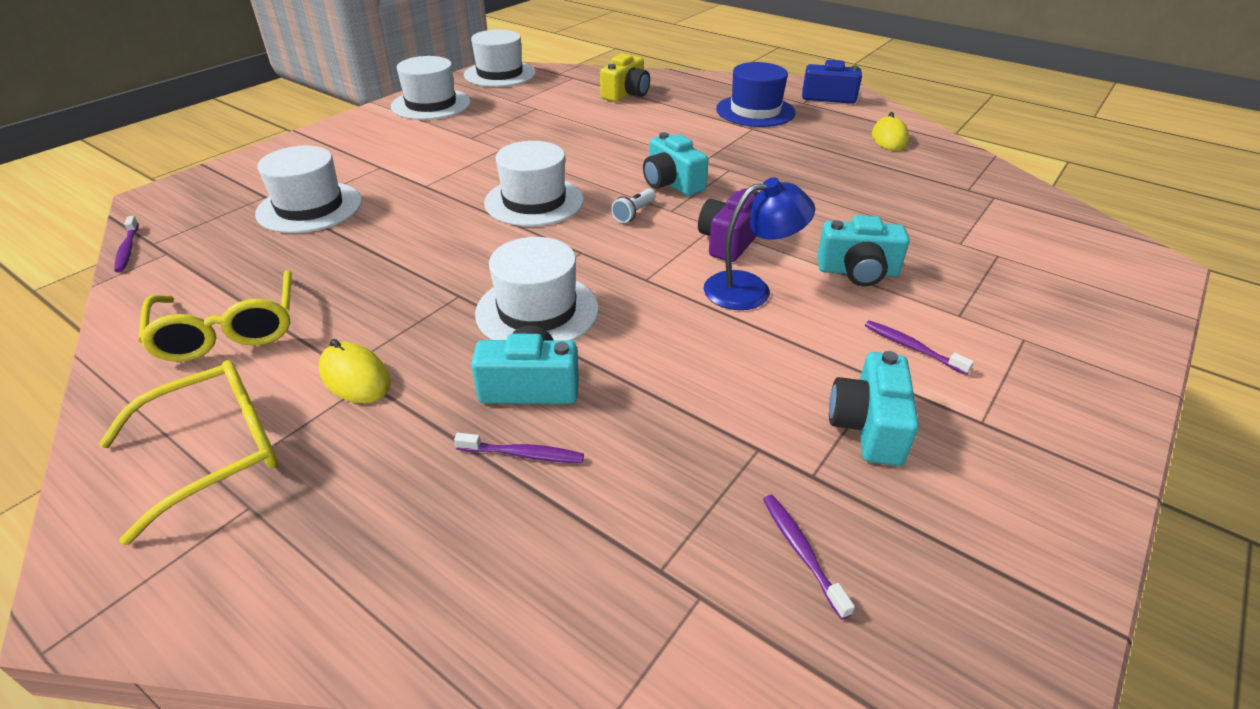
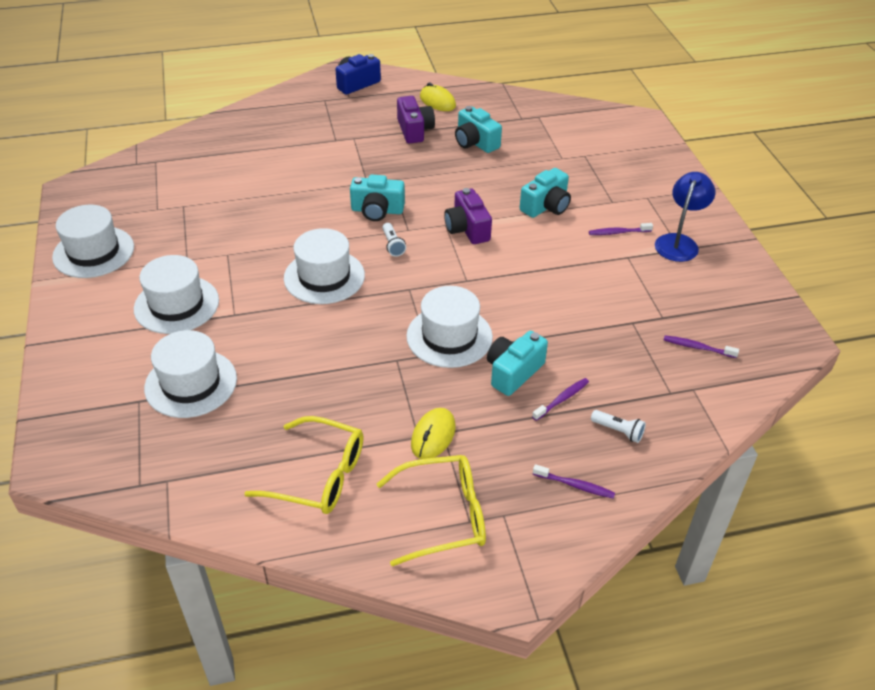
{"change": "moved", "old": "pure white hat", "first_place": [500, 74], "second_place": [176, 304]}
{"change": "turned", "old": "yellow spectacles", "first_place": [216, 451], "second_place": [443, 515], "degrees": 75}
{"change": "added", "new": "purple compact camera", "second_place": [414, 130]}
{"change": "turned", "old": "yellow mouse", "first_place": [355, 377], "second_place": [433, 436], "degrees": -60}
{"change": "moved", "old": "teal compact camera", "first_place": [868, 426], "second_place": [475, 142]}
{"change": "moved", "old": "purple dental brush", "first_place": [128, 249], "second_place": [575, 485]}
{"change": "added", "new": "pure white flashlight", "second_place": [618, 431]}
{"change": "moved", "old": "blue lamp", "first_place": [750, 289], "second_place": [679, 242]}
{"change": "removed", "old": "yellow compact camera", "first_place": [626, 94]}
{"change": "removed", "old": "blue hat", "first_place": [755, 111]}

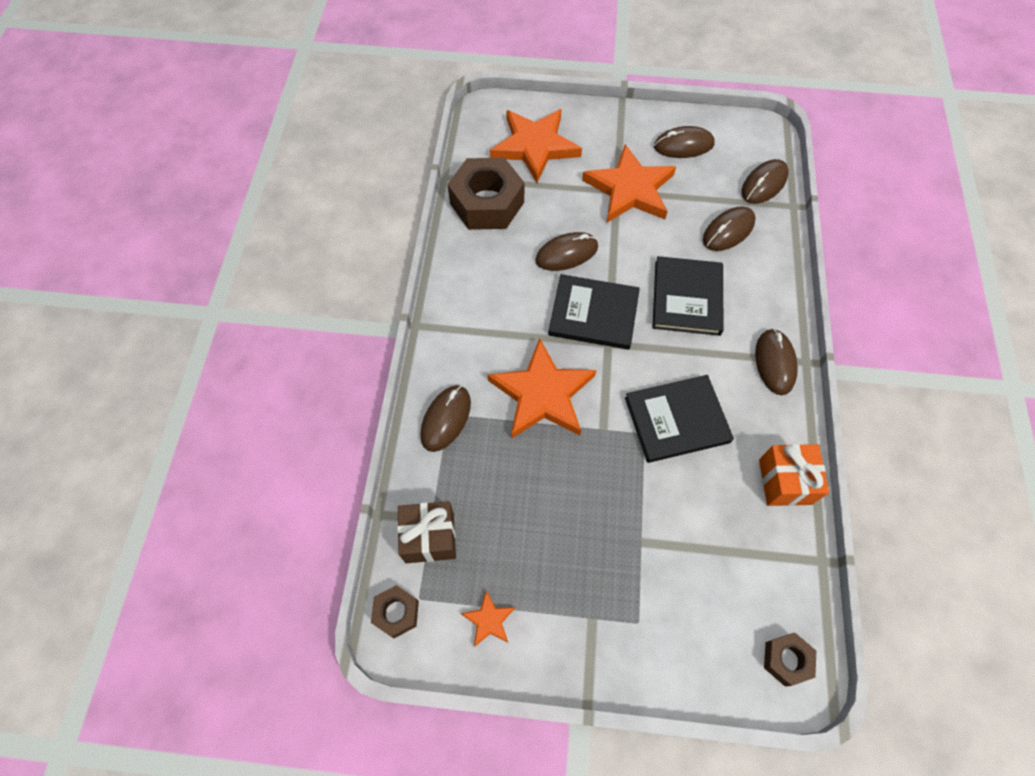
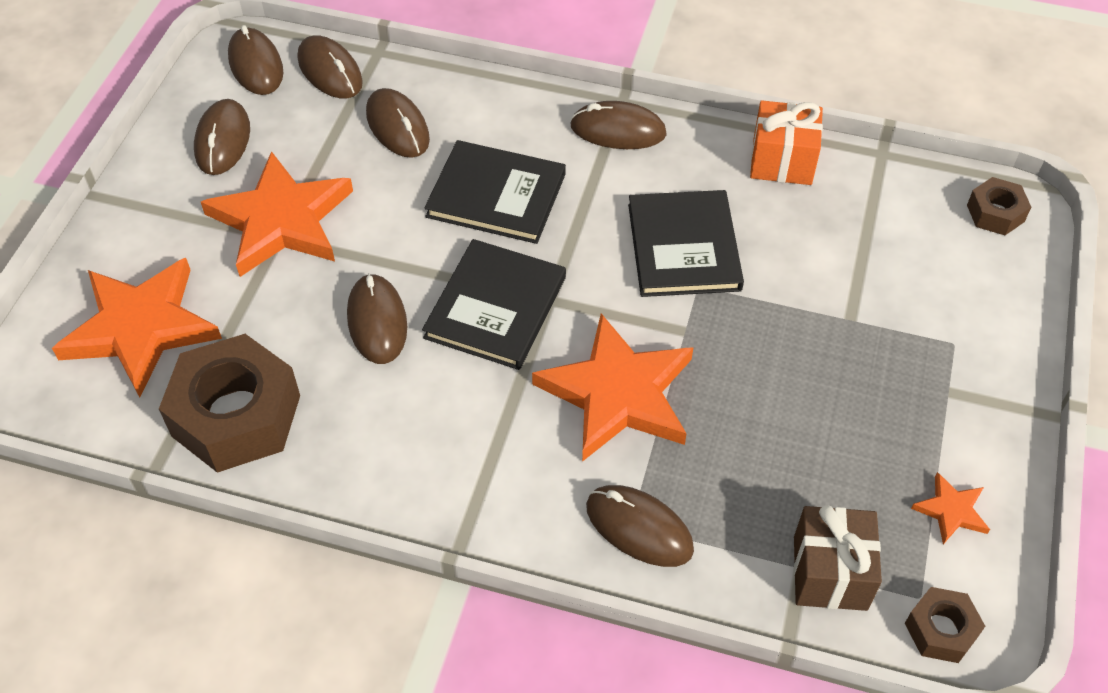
{"change": "added", "new": "brown mouse", "second_place": [256, 65]}

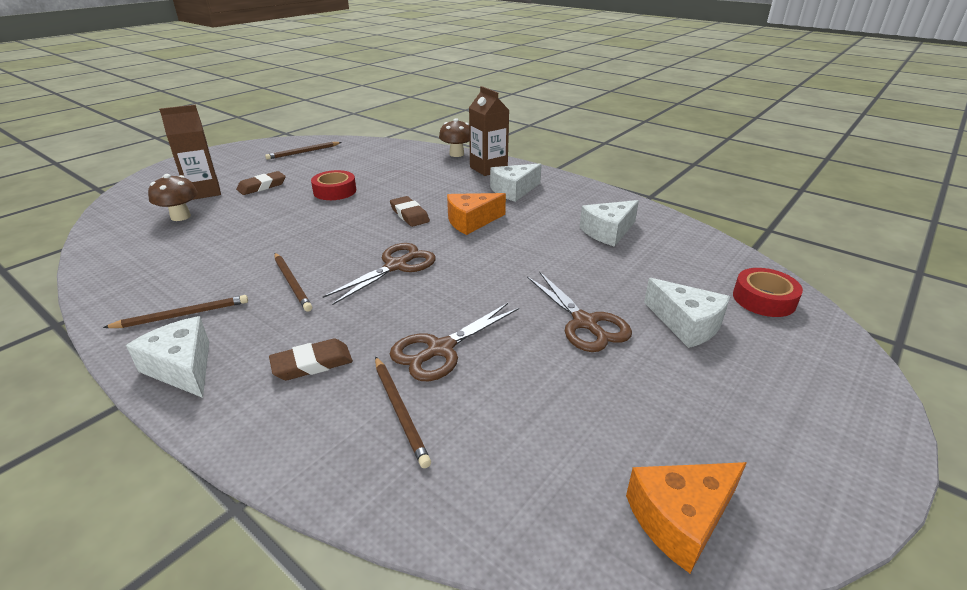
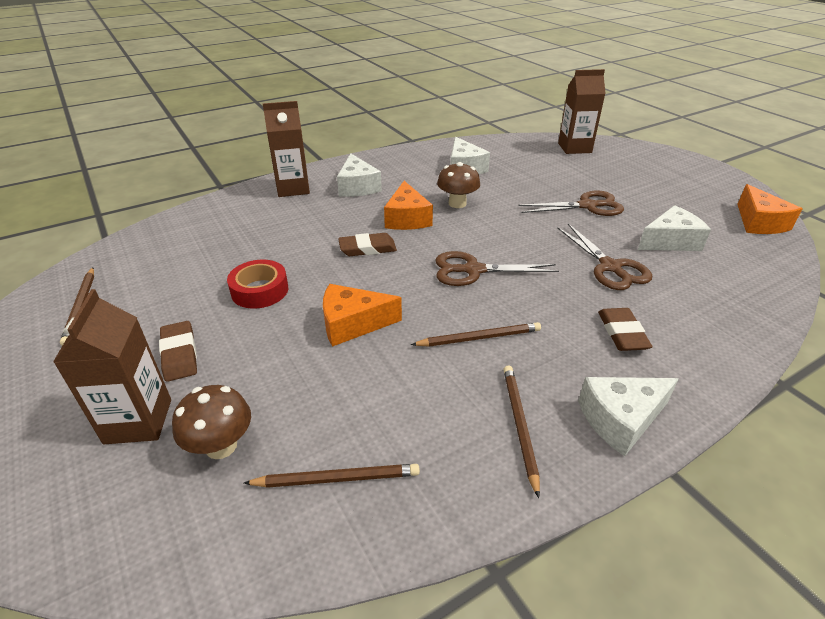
{"change": "moved", "old": "brown lead pencil", "first_place": [400, 411], "second_place": [337, 478]}
{"change": "added", "new": "orange-coloured cheese", "second_place": [353, 324]}
{"change": "turned", "old": "brown shears", "first_place": [396, 266], "second_place": [473, 270], "degrees": -60}
{"change": "moved", "old": "brown mushroom", "first_place": [456, 154], "second_place": [457, 203]}
{"change": "replaced", "old": "red roll of tape", "new": "brown juice carton", "first_place": [764, 299], "second_place": [574, 148]}
{"change": "moved", "old": "pure white cheese", "first_place": [686, 324], "second_place": [670, 241]}

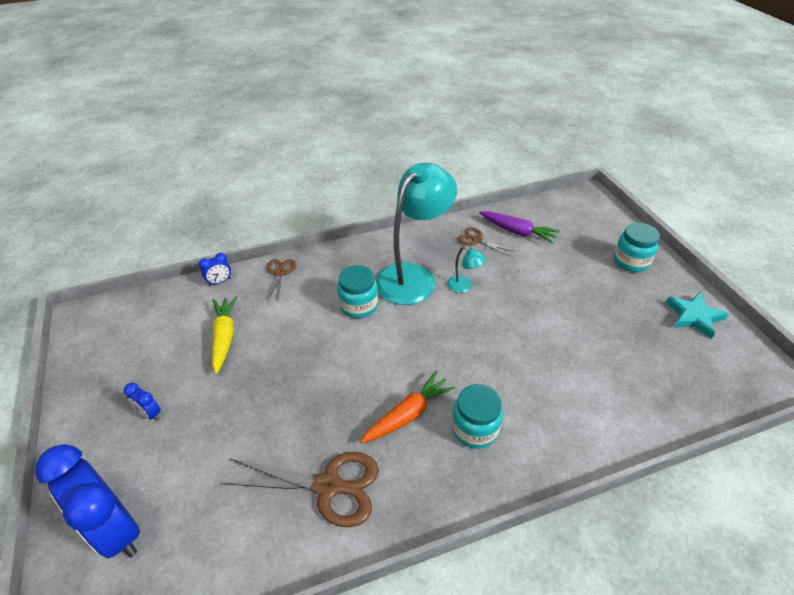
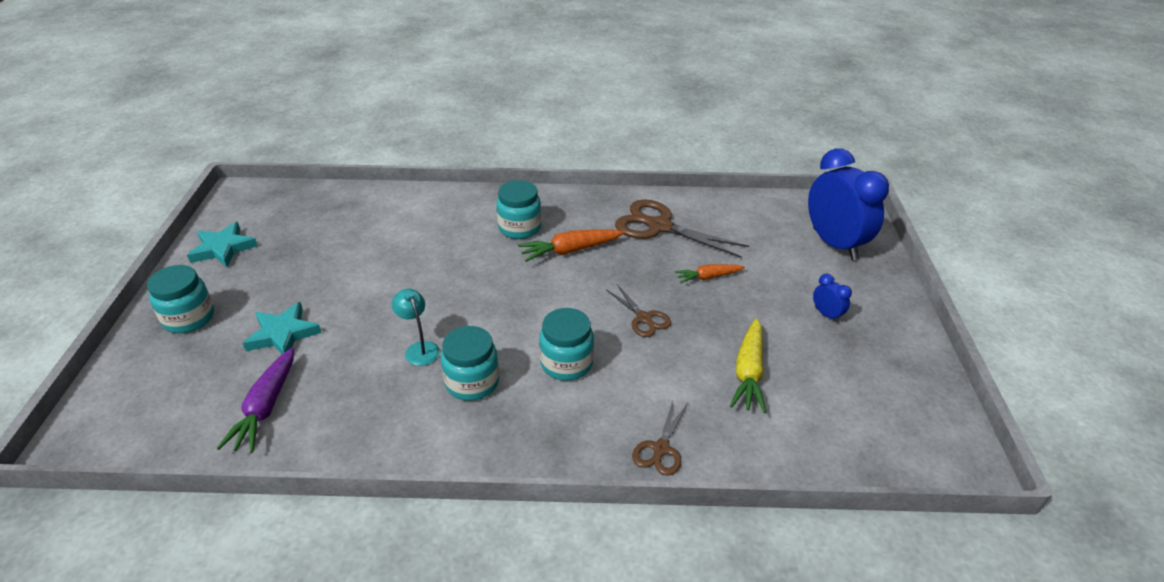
{"change": "turned", "old": "purple root vegetable", "first_place": [517, 232], "second_place": [266, 407], "degrees": -135}
{"change": "added", "new": "teal five-pointed star", "second_place": [283, 334]}
{"change": "replaced", "old": "teal lamp", "new": "teal jar", "first_place": [413, 276], "second_place": [472, 382]}
{"change": "moved", "old": "brown shears", "first_place": [476, 240], "second_place": [644, 318]}
{"change": "added", "new": "orange-coloured root vegetable", "second_place": [708, 277]}
{"change": "removed", "old": "blue clock", "first_place": [220, 282]}

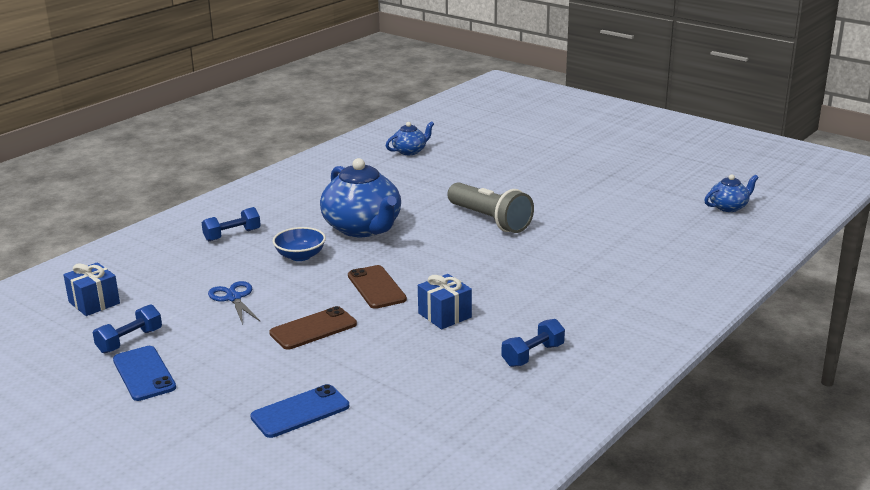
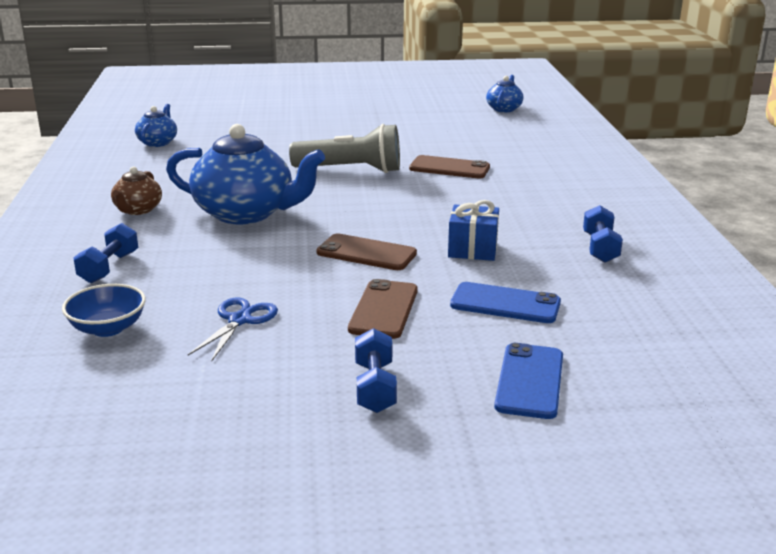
{"change": "moved", "old": "blue serving bowl", "first_place": [300, 256], "second_place": [108, 328]}
{"change": "added", "new": "brown teapot", "second_place": [138, 210]}
{"change": "turned", "old": "blue shears", "first_place": [234, 298], "second_place": [239, 320], "degrees": 90}
{"change": "moved", "old": "blue hand weight", "first_place": [130, 341], "second_place": [375, 387]}
{"change": "added", "new": "brown smartphone", "second_place": [449, 168]}
{"change": "moved", "old": "blue smartphone", "first_place": [144, 374], "second_place": [505, 304]}
{"change": "removed", "old": "blue gift", "first_place": [94, 302]}

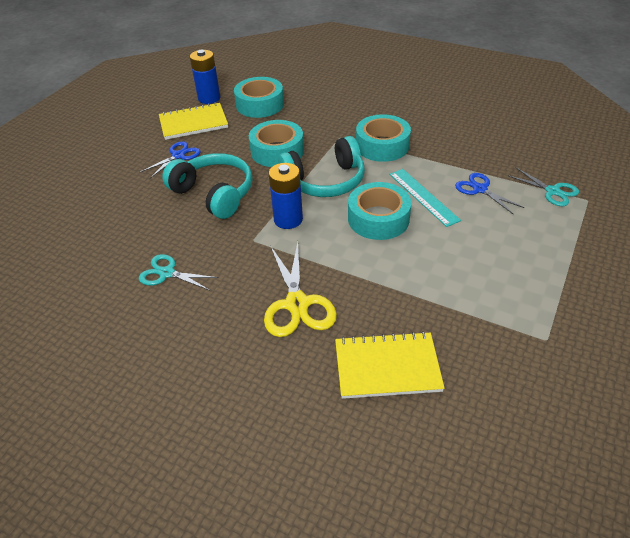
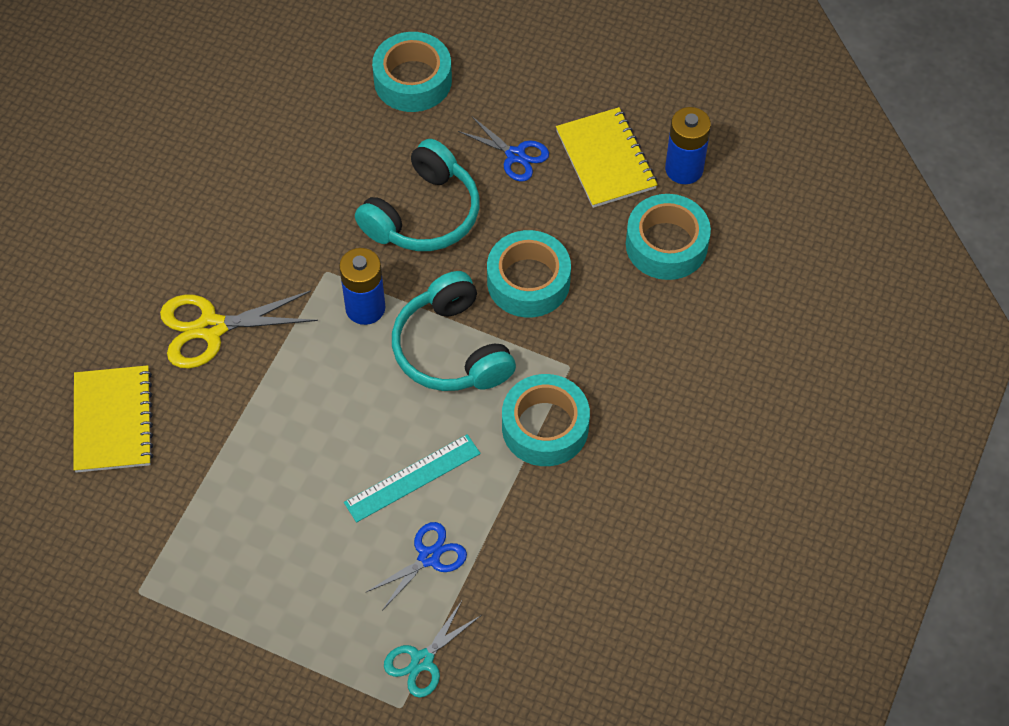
{"change": "moved", "old": "teal roll of tape", "first_place": [378, 219], "second_place": [413, 80]}
{"change": "removed", "old": "teal shears", "first_place": [167, 273]}

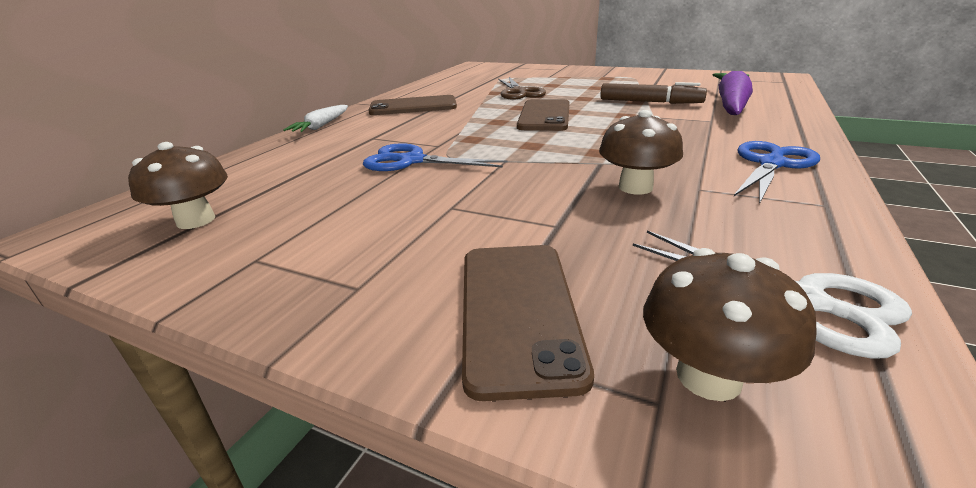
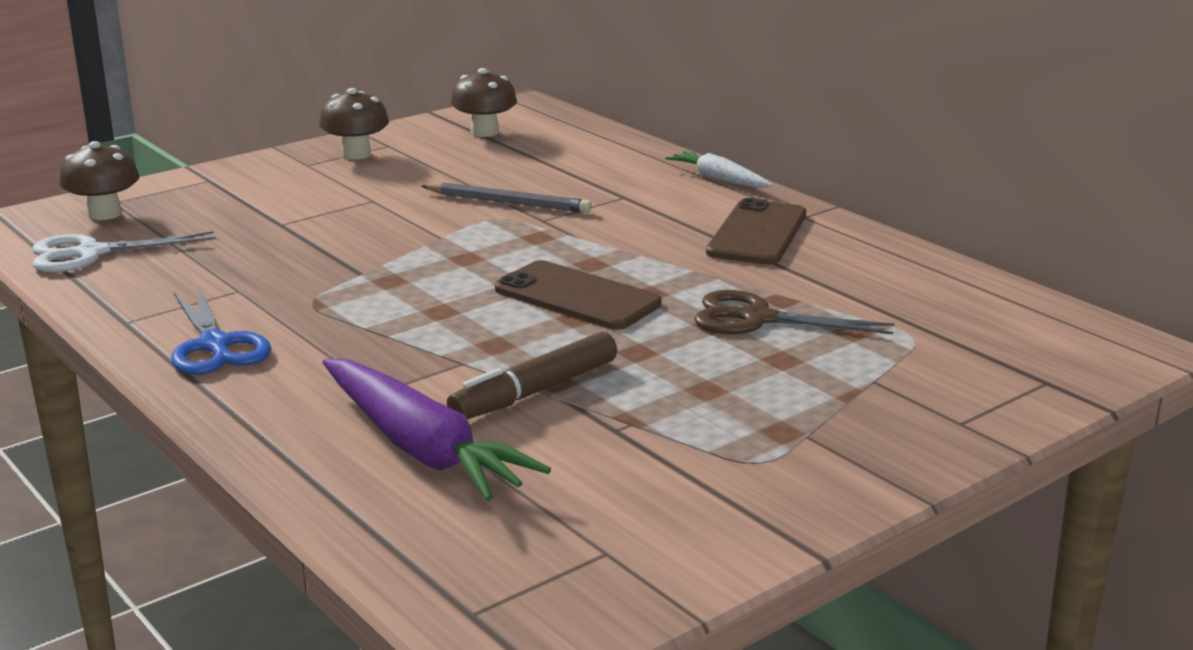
{"change": "moved", "old": "brown mushroom", "first_place": [635, 187], "second_place": [356, 154]}
{"change": "replaced", "old": "blue shears", "new": "ash-grey lead pencil", "first_place": [411, 161], "second_place": [508, 202]}
{"change": "removed", "old": "brown smartphone", "first_place": [518, 311]}

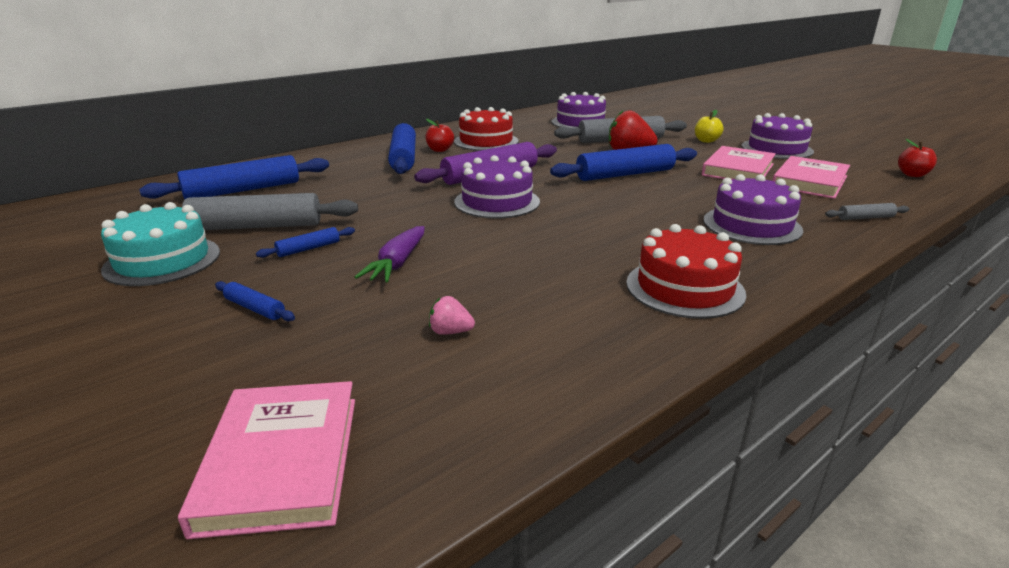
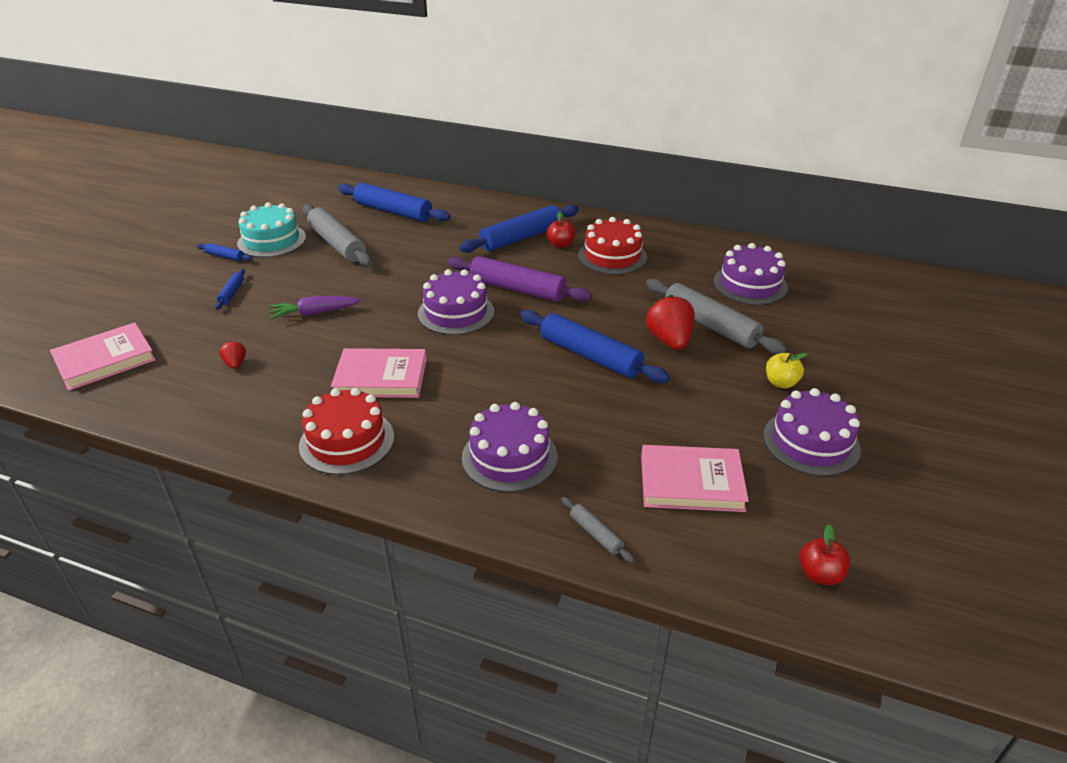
{"change": "moved", "old": "blue rolling pin", "first_place": [308, 249], "second_place": [225, 256]}
{"change": "recoloured", "old": "rosy strawberry", "new": "red strawberry", "first_place": [450, 332], "second_place": [235, 364]}
{"change": "moved", "old": "rosy hardcover", "first_place": [738, 170], "second_place": [381, 377]}

